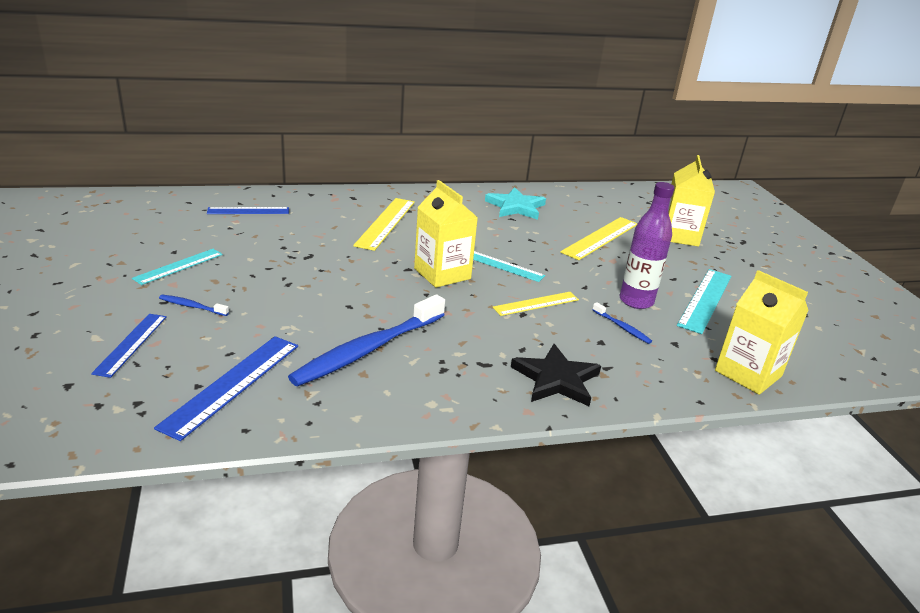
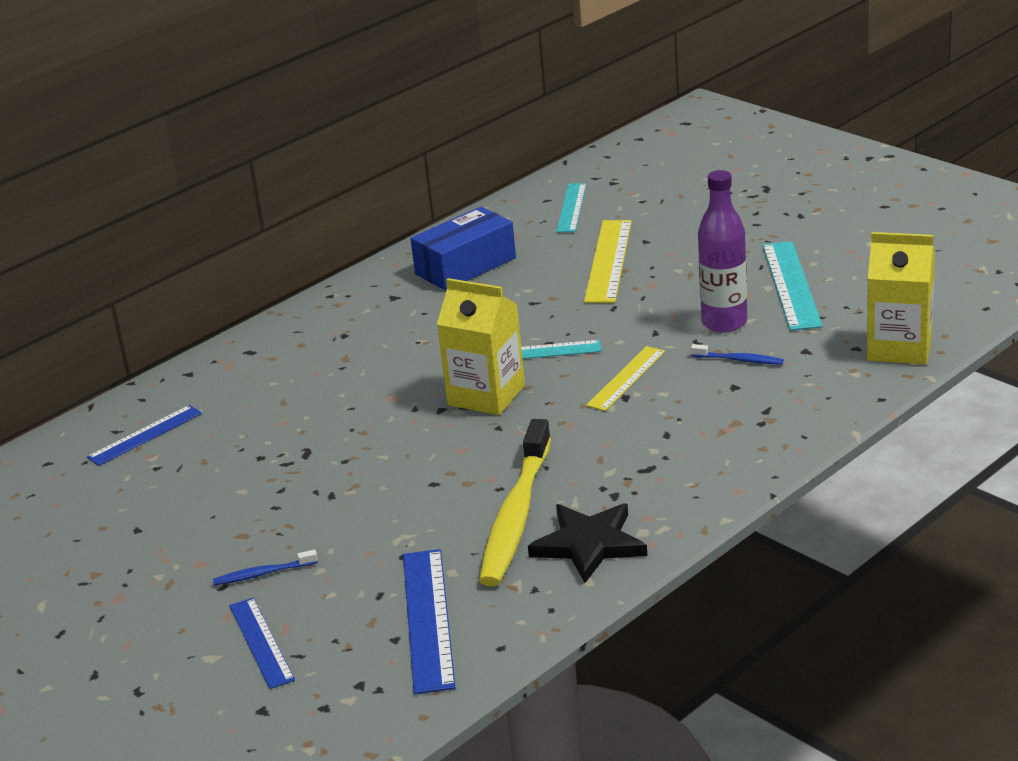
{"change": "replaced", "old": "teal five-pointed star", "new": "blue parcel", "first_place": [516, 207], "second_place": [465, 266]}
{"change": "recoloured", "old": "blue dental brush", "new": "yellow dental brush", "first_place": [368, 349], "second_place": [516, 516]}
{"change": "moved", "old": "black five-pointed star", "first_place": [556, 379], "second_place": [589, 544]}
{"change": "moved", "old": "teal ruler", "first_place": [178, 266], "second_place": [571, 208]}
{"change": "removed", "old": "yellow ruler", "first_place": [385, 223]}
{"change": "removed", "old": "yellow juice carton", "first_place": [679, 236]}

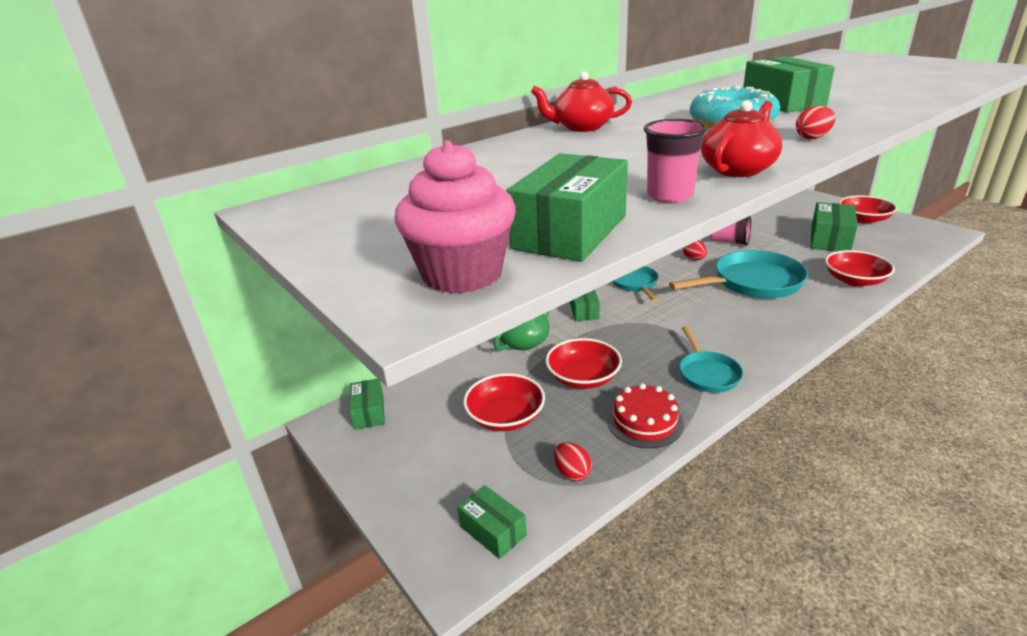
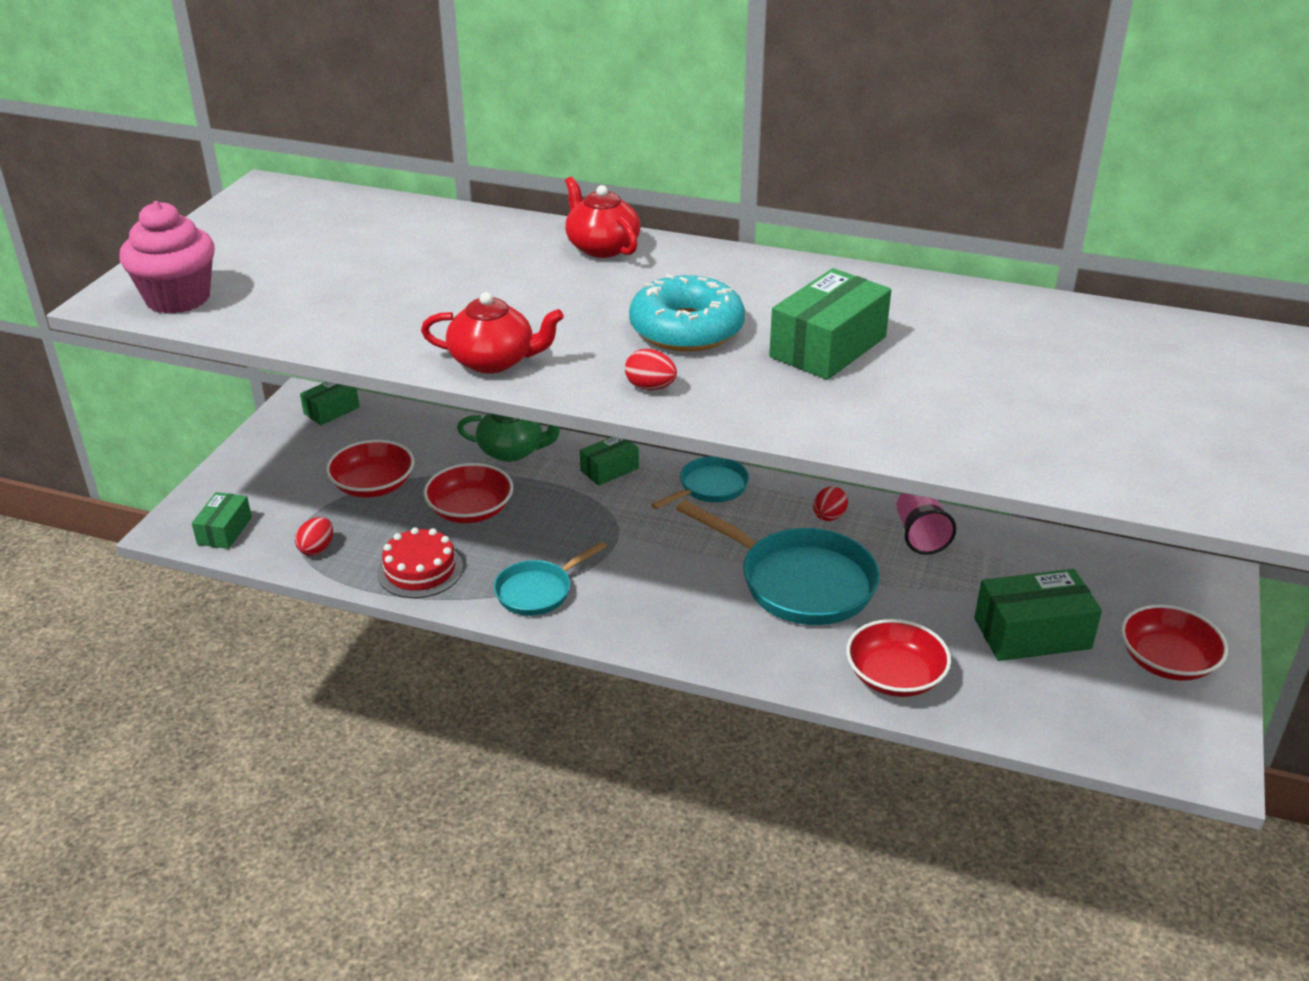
{"change": "removed", "old": "emerald parcel", "first_place": [570, 232]}
{"change": "removed", "old": "rosy cup", "first_place": [670, 196]}

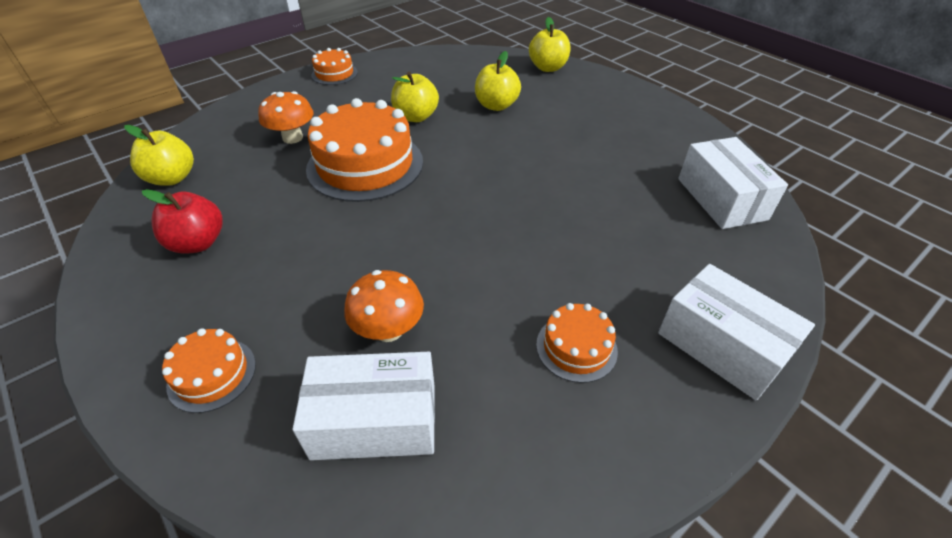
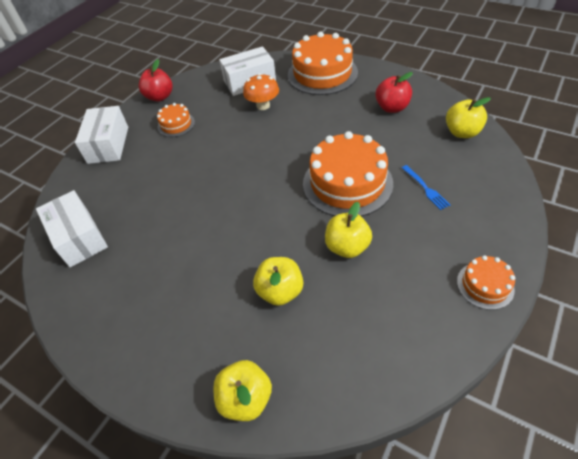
{"change": "turned", "old": "pure white parcel", "first_place": [721, 346], "second_place": [108, 145], "degrees": 60}
{"change": "added", "new": "red toy apple", "second_place": [160, 97]}
{"change": "resized", "old": "orange-coloured gateau", "first_place": [212, 374], "second_place": [322, 73], "factor": 2.02}
{"change": "replaced", "old": "orange-coloured mushroom", "new": "blue dinner fork", "first_place": [292, 138], "second_place": [425, 188]}

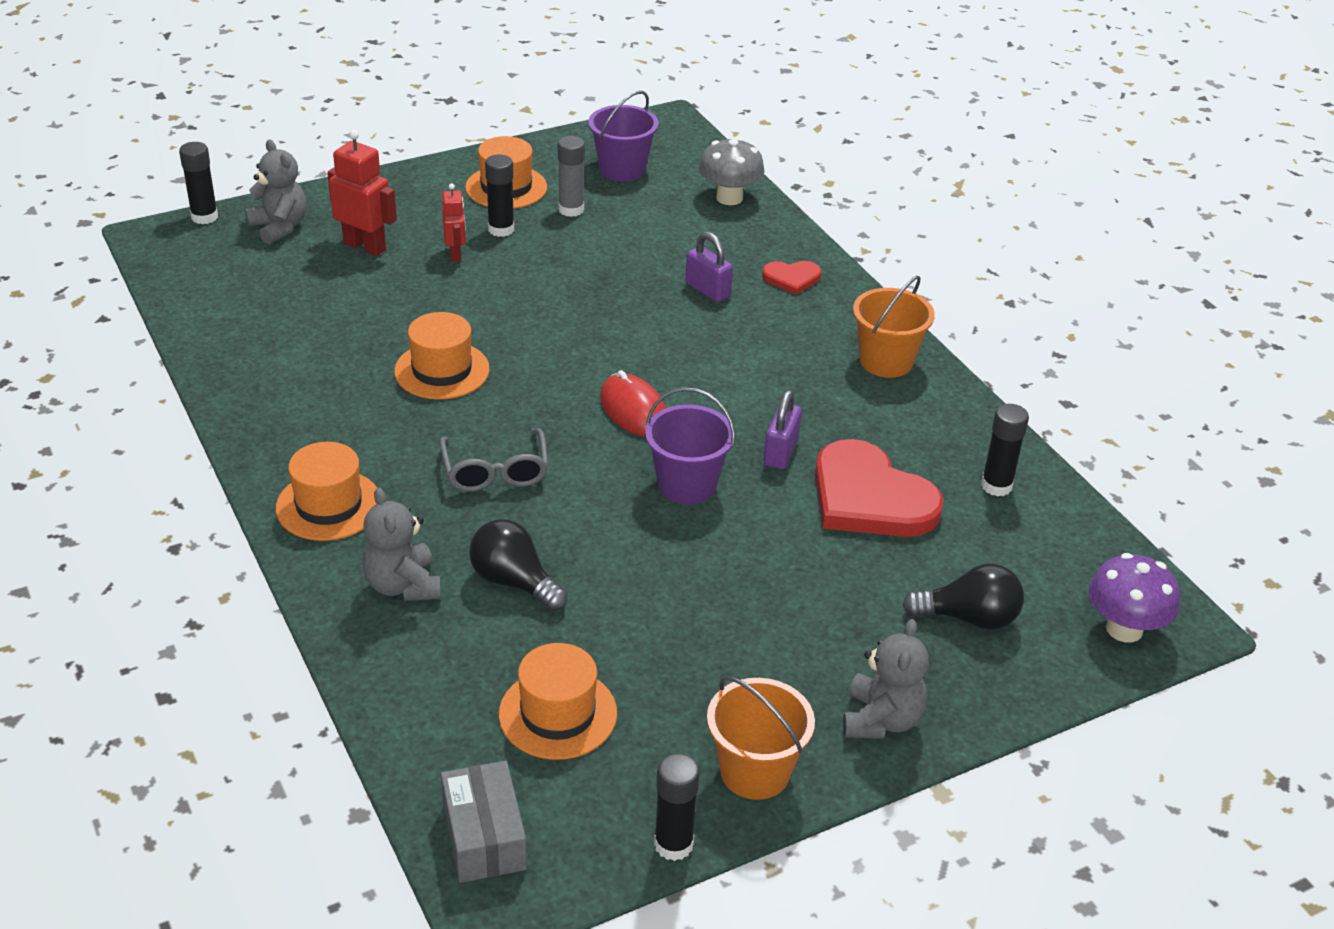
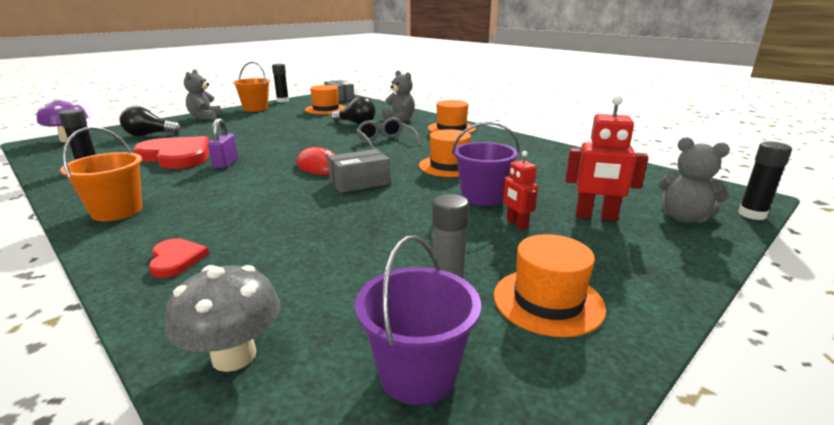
{"change": "turned", "old": "red heart", "first_place": [792, 278], "second_place": [176, 259], "degrees": 90}
{"change": "added", "new": "ash-grey parcel", "second_place": [359, 182]}
{"change": "moved", "old": "purple bucket", "first_place": [687, 485], "second_place": [482, 197]}
{"change": "removed", "old": "black glue stick", "first_place": [501, 229]}
{"change": "removed", "old": "purple lock", "first_place": [707, 290]}

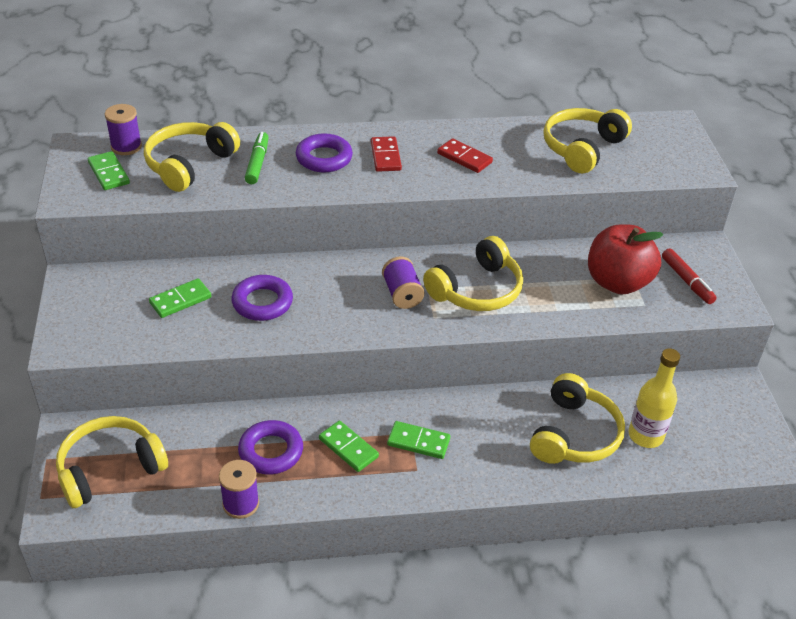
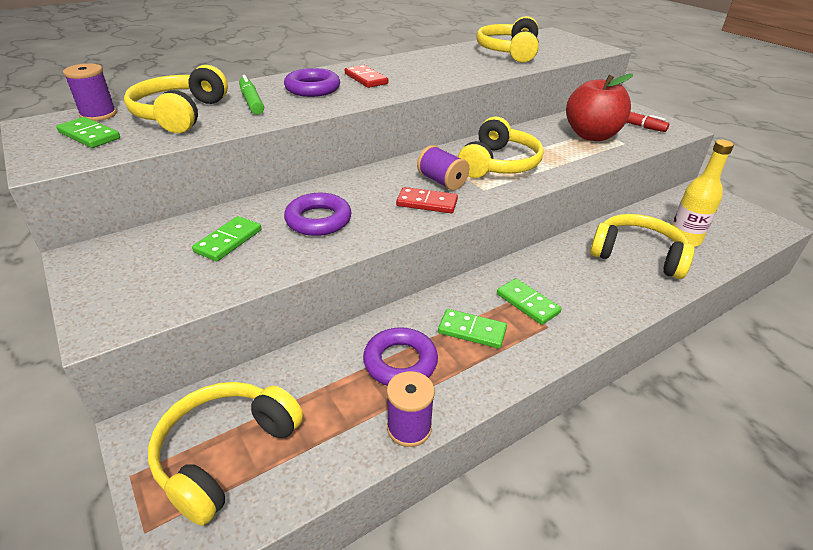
{"change": "moved", "old": "red domino piece", "first_place": [464, 158], "second_place": [427, 203]}
{"change": "turned", "old": "emerald domino piece", "first_place": [418, 442], "second_place": [527, 303], "degrees": 60}
{"change": "turned", "old": "yellow over-ear headphones", "first_place": [574, 434], "second_place": [637, 255], "degrees": -60}

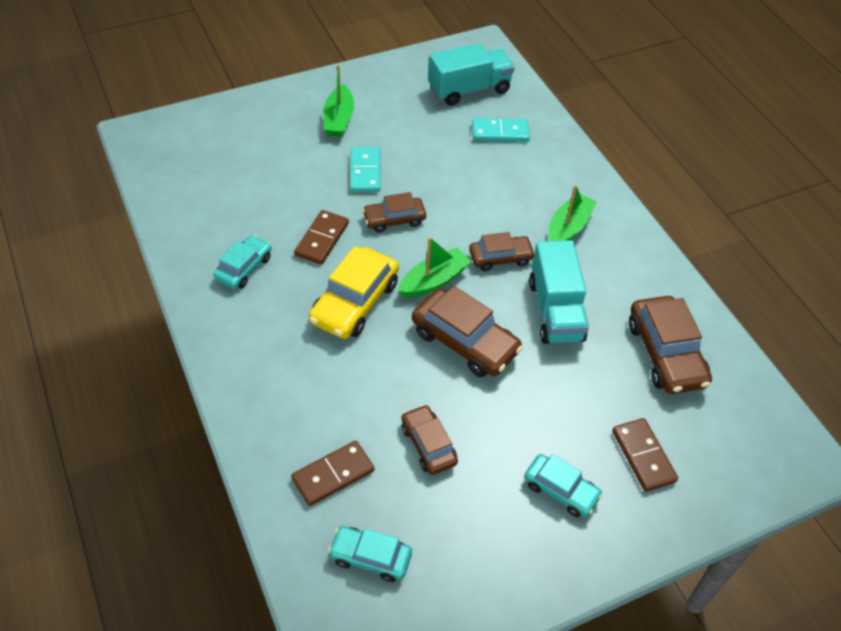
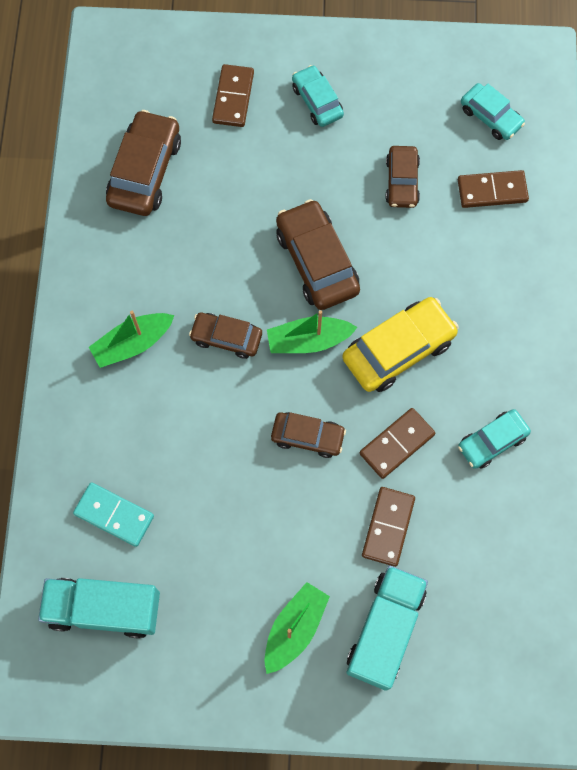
{"change": "moved", "old": "teal toy truck", "first_place": [555, 310], "second_place": [385, 630]}
{"change": "added", "new": "brown domino piece", "second_place": [388, 527]}
{"change": "removed", "old": "teal domino piece", "first_place": [365, 172]}

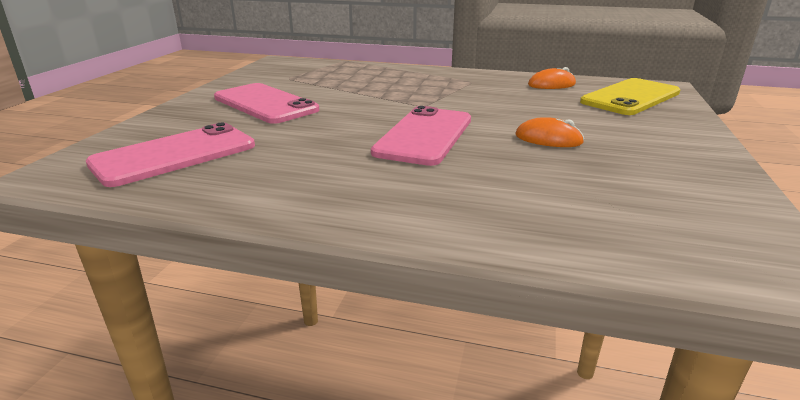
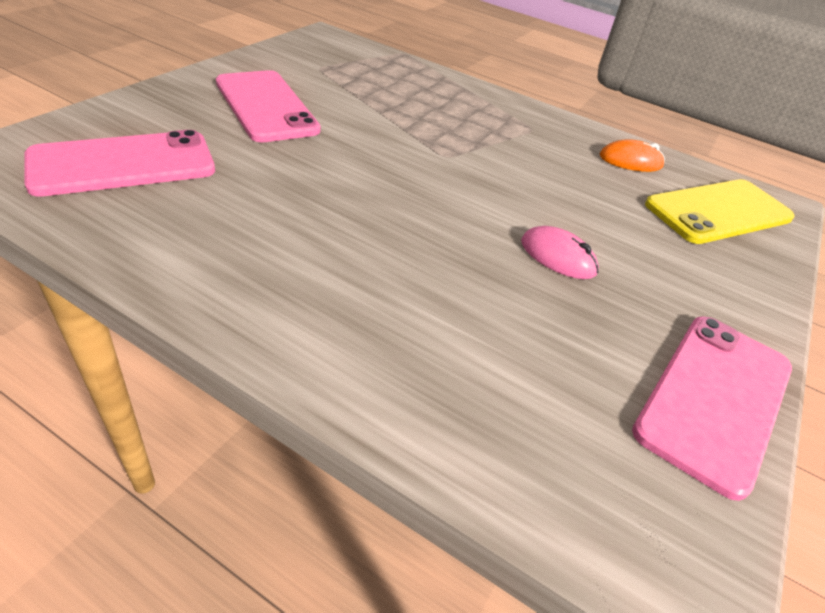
{"change": "recoloured", "old": "orange-coloured mouse", "new": "rosy mouse", "first_place": [548, 139], "second_place": [558, 257]}
{"change": "moved", "old": "rosy smartphone", "first_place": [424, 136], "second_place": [715, 398]}

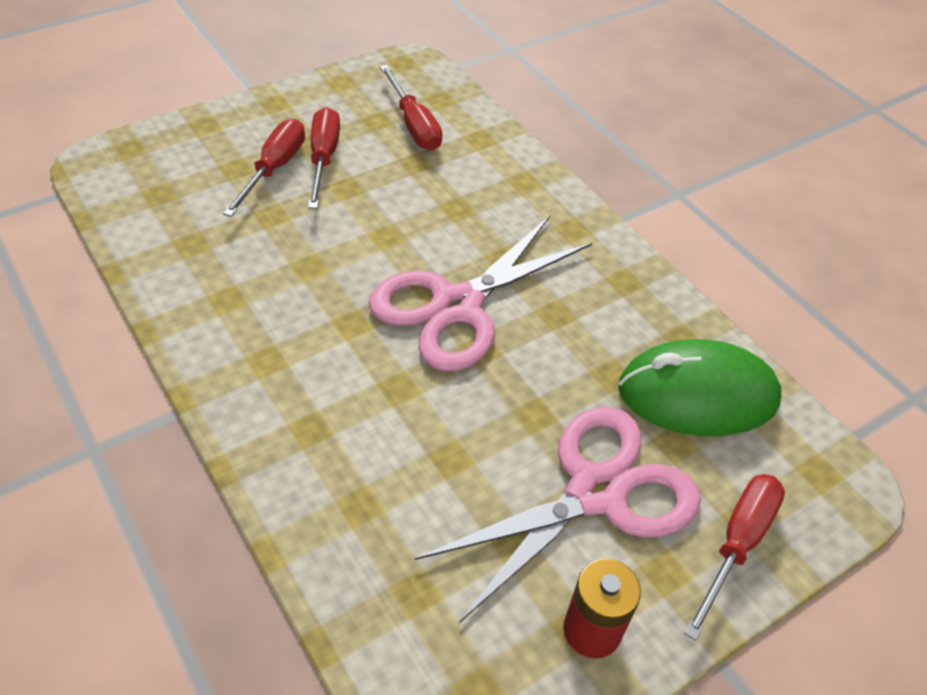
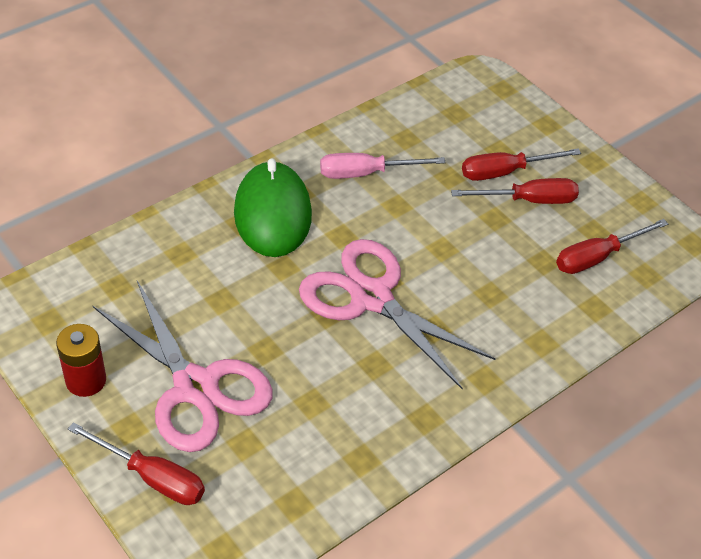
{"change": "moved", "old": "emerald mouse", "first_place": [697, 394], "second_place": [272, 214]}
{"change": "added", "new": "rosy screwdriver", "second_place": [366, 173]}
{"change": "turned", "old": "red screwdriver", "first_place": [274, 168], "second_place": [505, 172], "degrees": 150}

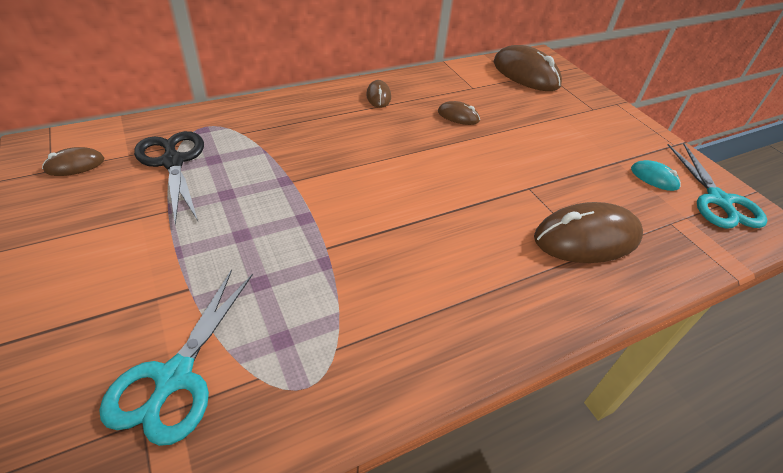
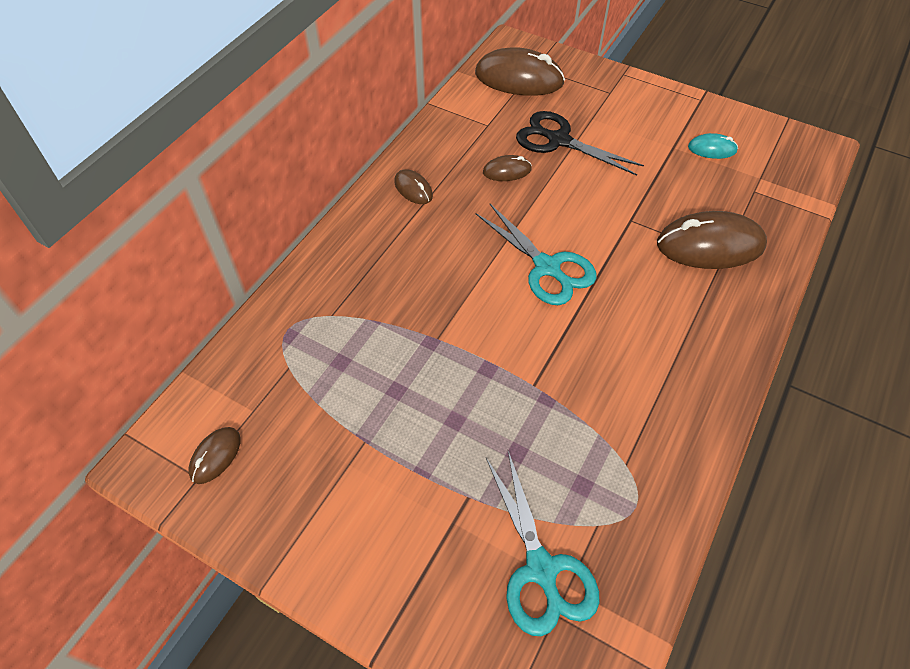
{"change": "moved", "old": "teal shears", "first_place": [718, 200], "second_place": [547, 267]}
{"change": "moved", "old": "black shears", "first_place": [173, 162], "second_place": [559, 140]}
{"change": "turned", "old": "brown mouse", "first_place": [586, 238], "second_place": [710, 245], "degrees": 45}

